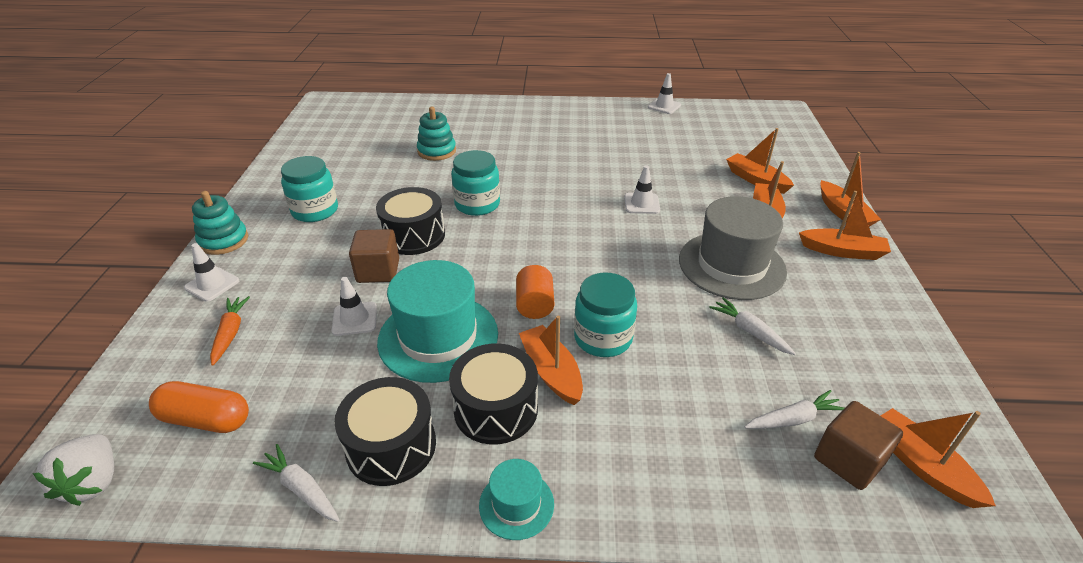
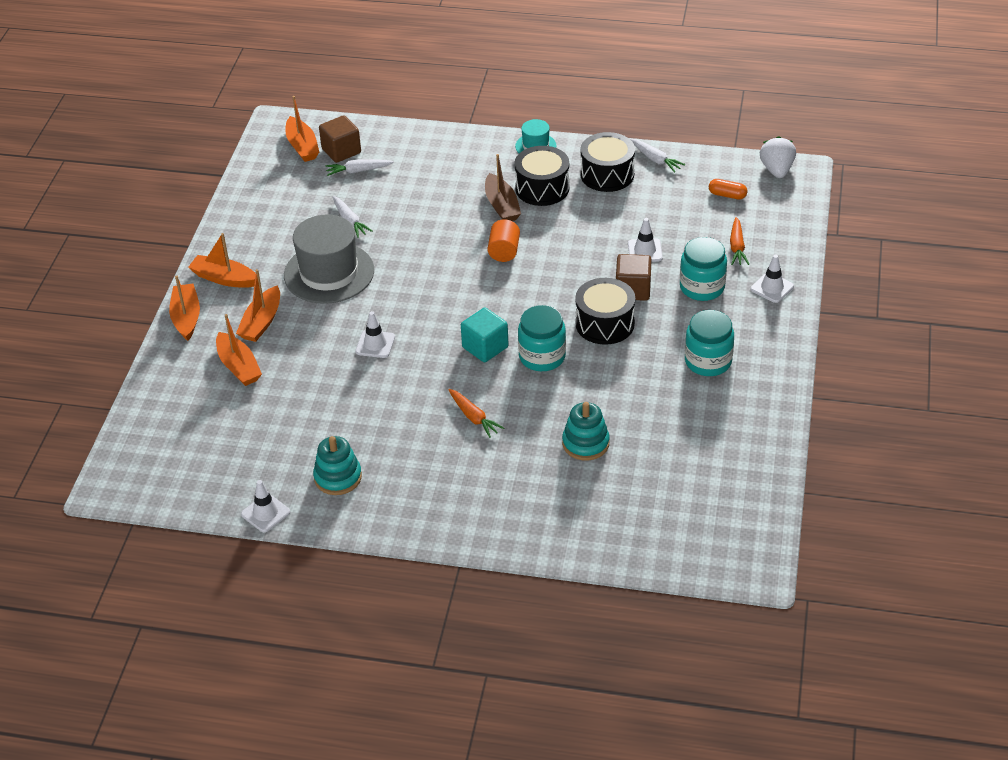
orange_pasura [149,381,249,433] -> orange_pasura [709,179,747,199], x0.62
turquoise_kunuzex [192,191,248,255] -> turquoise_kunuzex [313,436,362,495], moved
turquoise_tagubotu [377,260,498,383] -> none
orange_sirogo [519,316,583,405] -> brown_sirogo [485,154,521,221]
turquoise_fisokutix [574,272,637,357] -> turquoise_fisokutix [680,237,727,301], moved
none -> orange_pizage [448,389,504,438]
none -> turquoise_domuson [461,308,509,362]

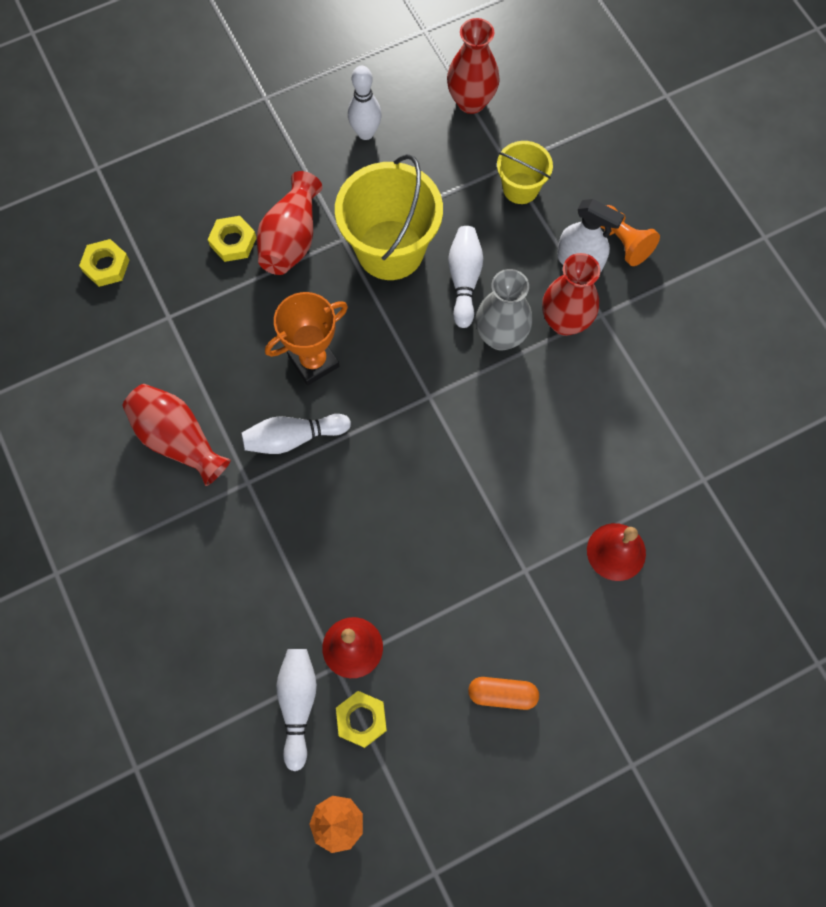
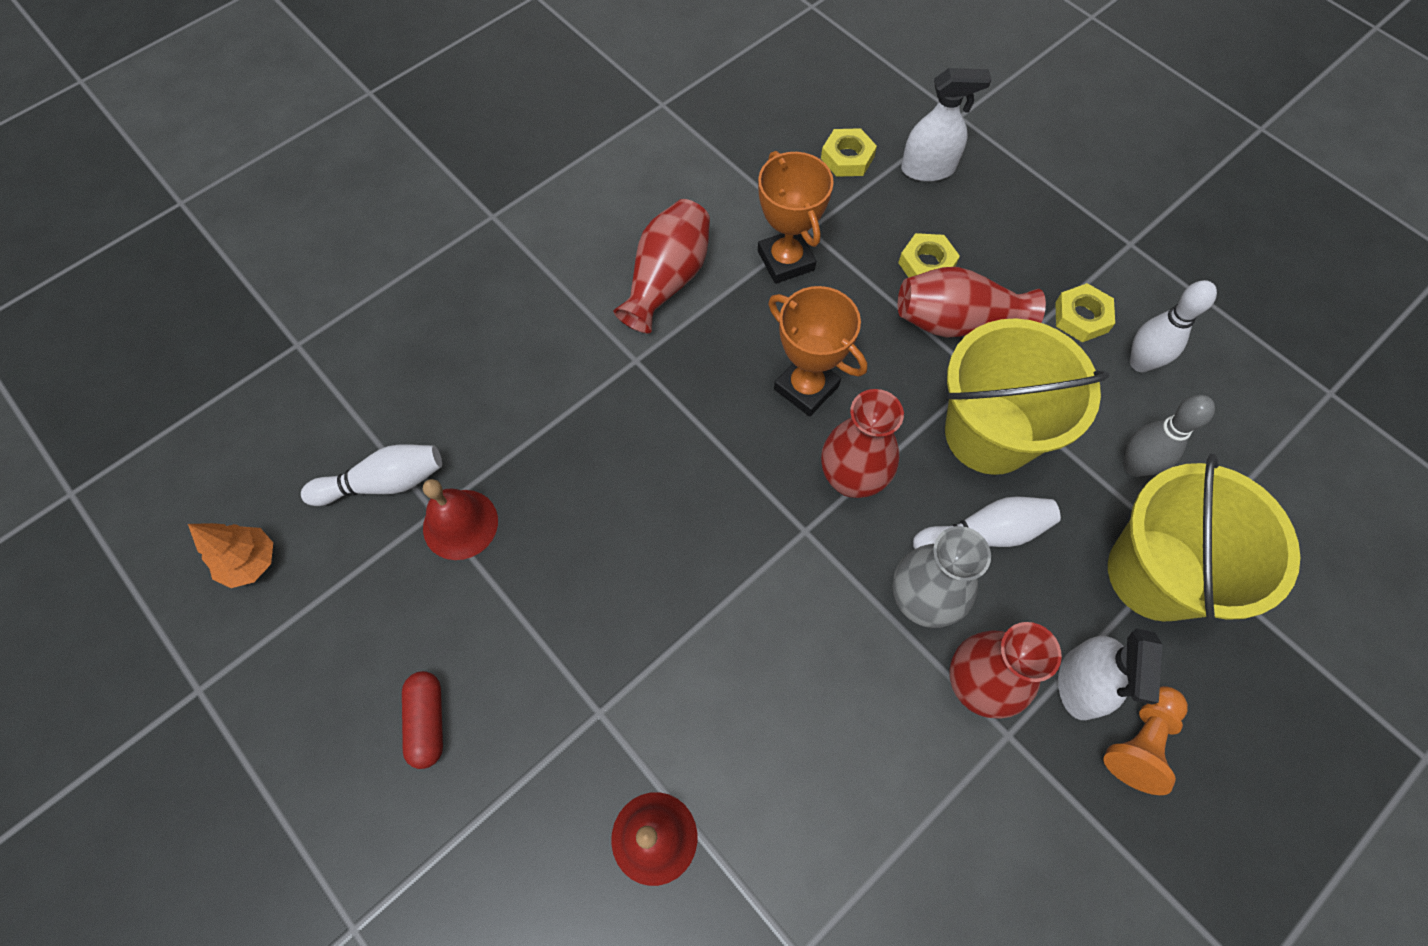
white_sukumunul [241,414,351,454] -> none
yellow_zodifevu [336,691,387,748] -> yellow_zodifevu [1055,283,1115,342], moved
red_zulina [447,18,500,114] -> red_zulina [821,389,904,498], moved
orange_pasura [468,677,539,710] -> red_pasura [402,671,443,769]
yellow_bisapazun [497,141,553,204] -> yellow_bisapazun [1108,453,1300,621], x1.83
none -> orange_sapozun [758,151,834,284]
none -> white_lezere [901,68,992,182]
none -> grey_sukumunul [1123,395,1215,477]

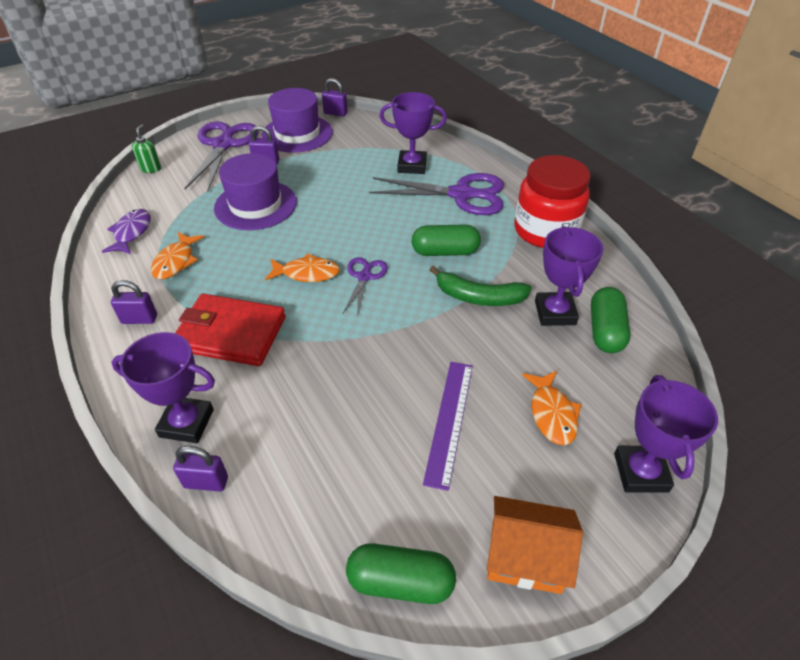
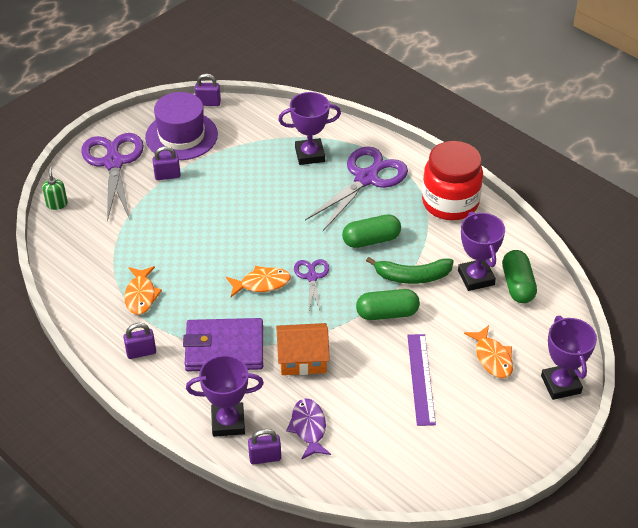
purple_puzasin [102,209,151,254] -> purple_puzasin [286,398,331,459], moved
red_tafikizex [175,293,286,366] -> purple_tafikizex [183,318,263,371]
purple_tagubotu [214,153,297,230] -> none
green_pasura [346,543,456,604] -> green_pasura [356,289,420,320], moved
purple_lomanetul [369,173,504,215] -> purple_lomanetul [305,146,408,231], 45 degrees counterclockwise
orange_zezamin [487,496,583,594] -> orange_zezamin [276,323,330,375], moved

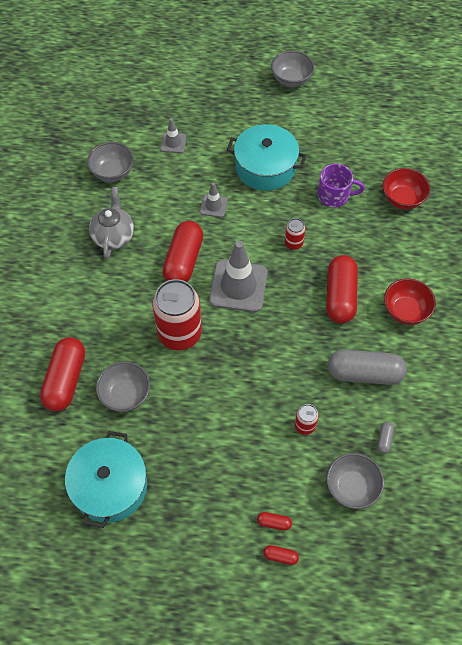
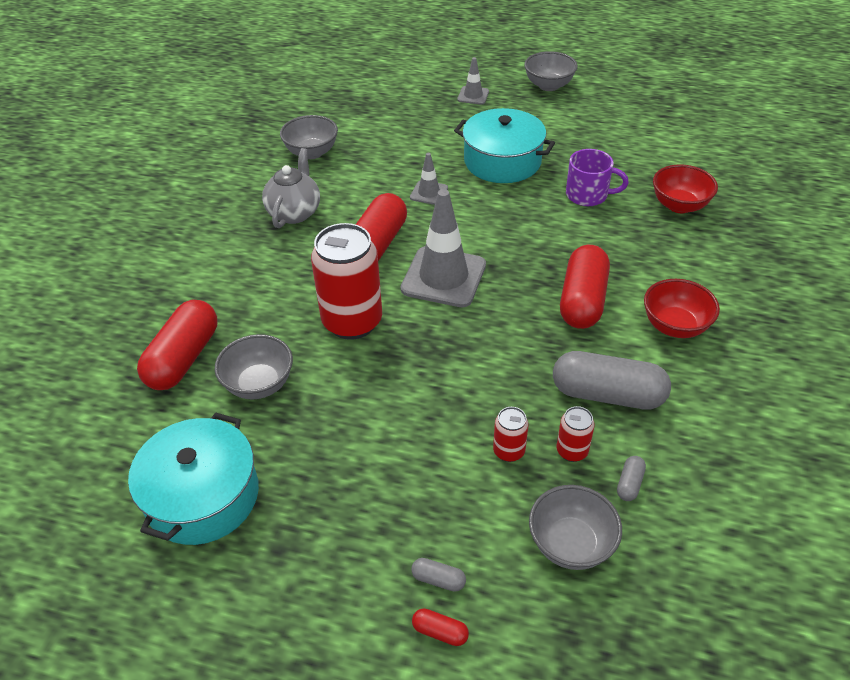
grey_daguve [160,118,186,153] -> grey_daguve [457,57,489,104], moved
red_pasura [257,512,292,531] -> grey_pasura [411,558,466,592]
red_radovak [285,218,306,250] -> red_radovak [557,406,595,462], moved

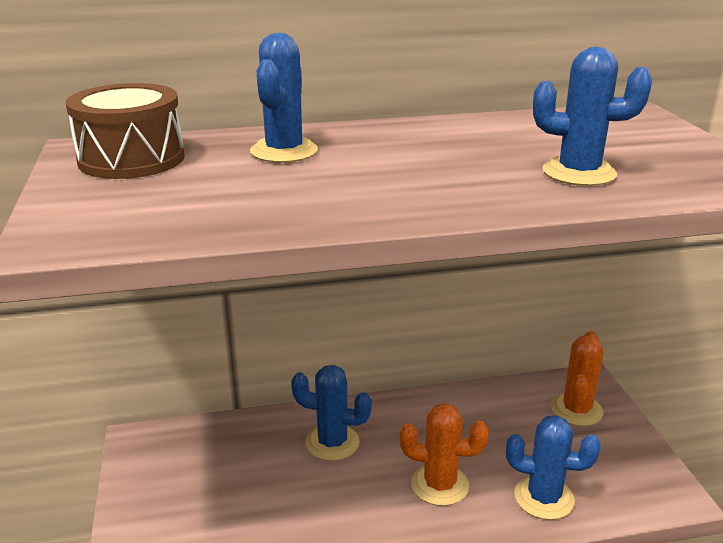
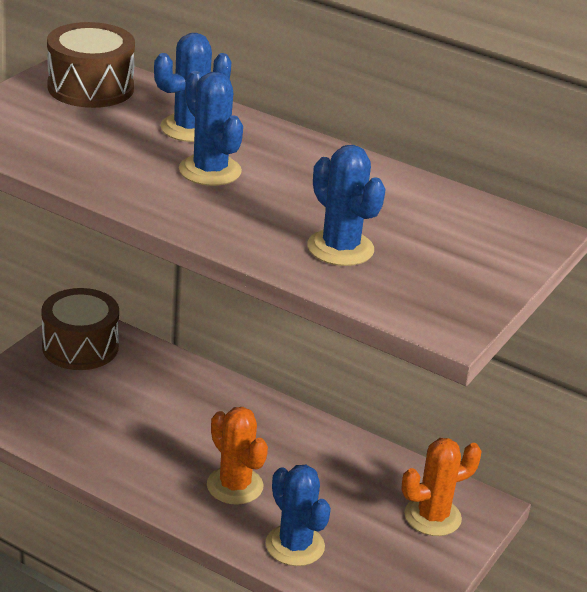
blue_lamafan [291,365,372,461] -> blue_lamafan [179,71,243,186], moved
none -> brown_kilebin [41,288,119,370]

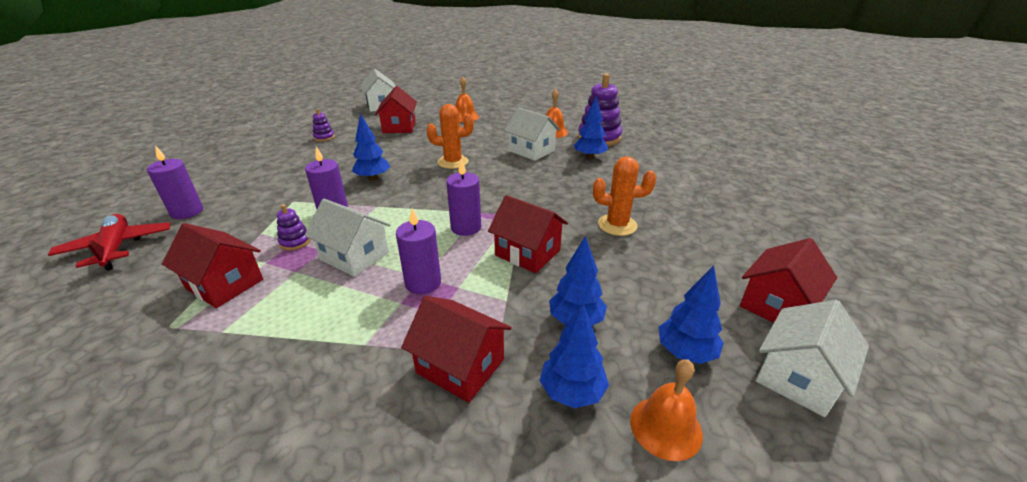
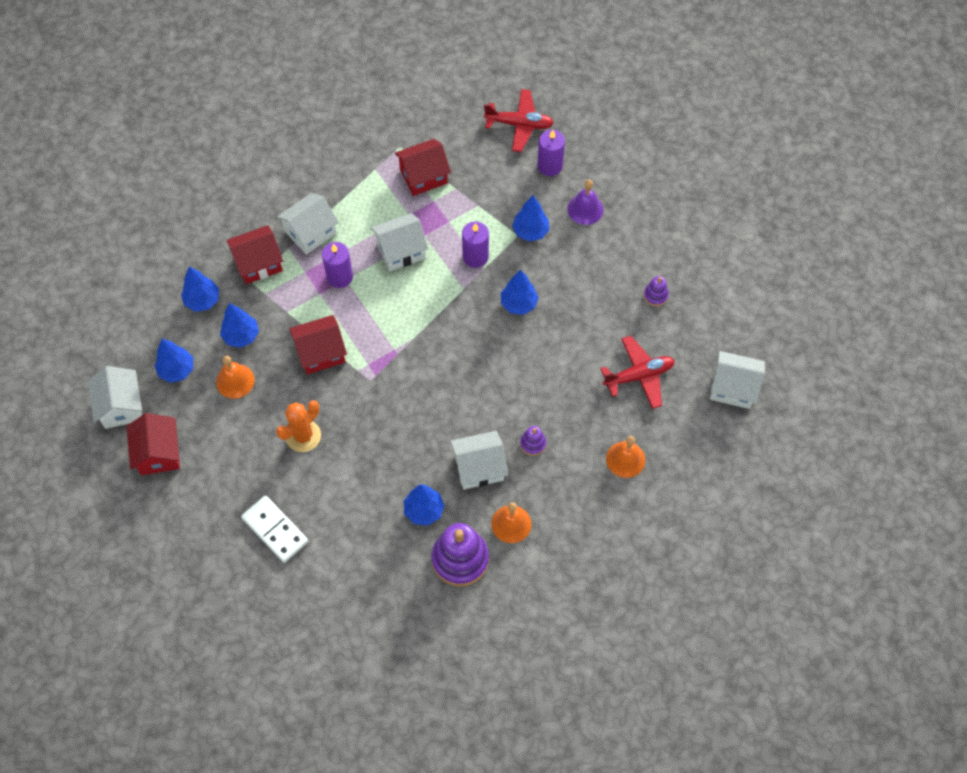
purple_kunuzex [277,204,311,251] -> purple_kunuzex [520,426,546,456], moved
red_zezamin [375,86,417,133] -> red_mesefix [600,336,675,409]
orange_lamafan [426,104,474,169] -> none
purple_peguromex [446,159,481,236] -> none
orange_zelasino [630,359,703,461] -> orange_zelasino [216,356,255,399], moved
none -> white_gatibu [241,495,308,563]
none -> white_zezamin [277,193,339,255]
none -> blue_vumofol [512,195,550,242]
none -> purple_zelasino [568,180,603,225]

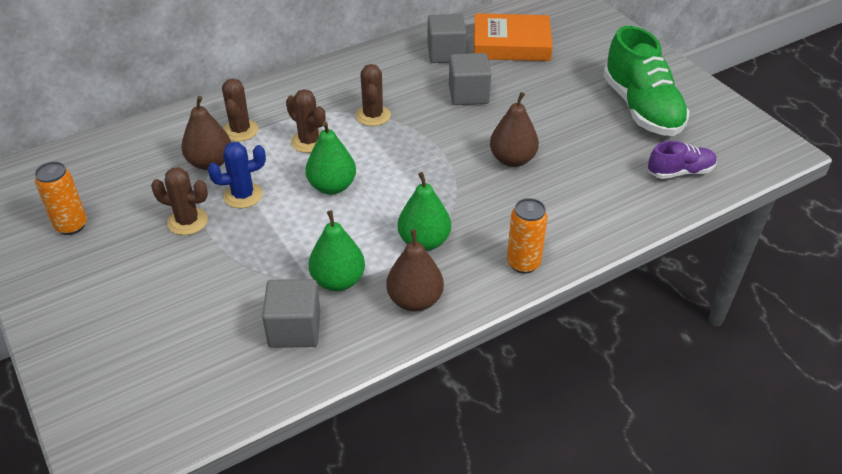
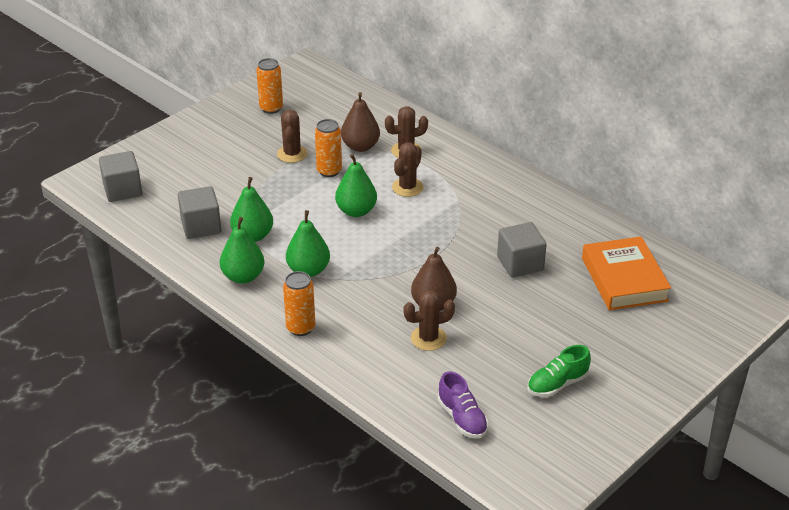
blue_lamafan [208,142,266,208] -> orange_radovak [315,119,342,177]
brown_lamafan [355,64,391,126] -> brown_lamafan [404,290,455,351], moved
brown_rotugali [386,230,444,312] -> green_rotugali [220,217,264,284]
grey_domuson [428,14,467,63] -> grey_domuson [99,151,142,202], moved
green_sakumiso [603,26,689,136] -> green_sakumiso [527,345,591,397], x0.53

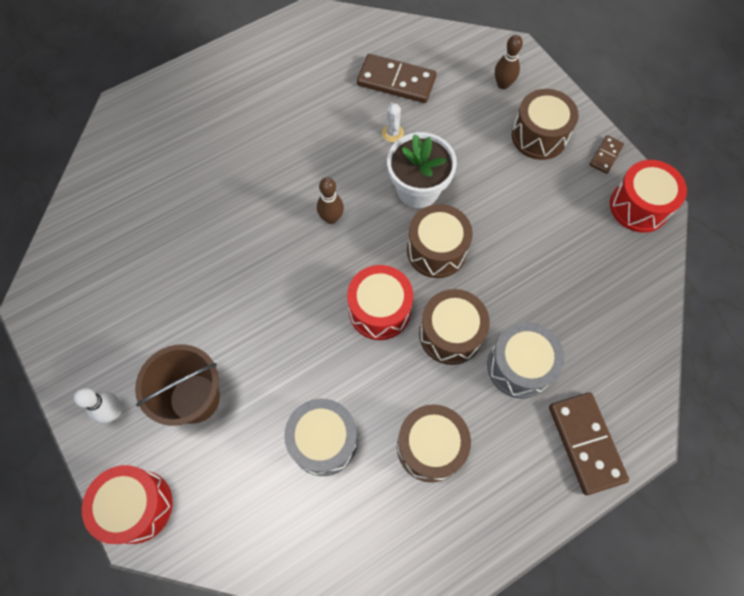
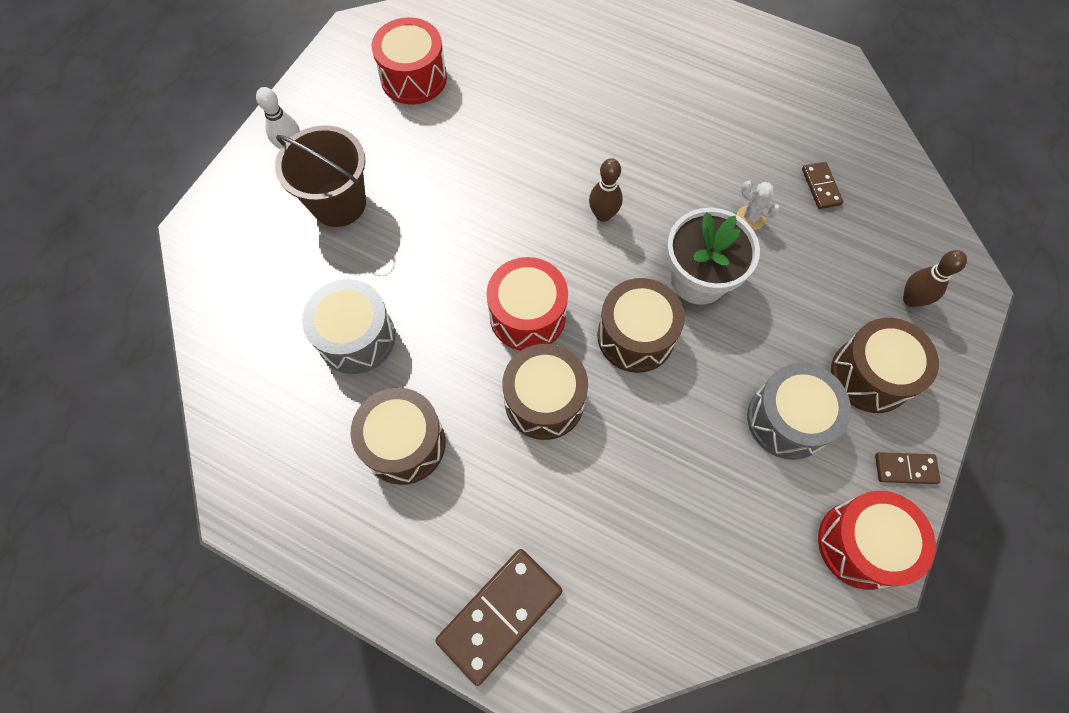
red_kilebin [82,465,173,544] -> red_kilebin [372,17,447,105], moved
brown_gatibu [357,54,436,103] -> brown_gatibu [802,162,843,209], x0.52
white_lamafan [382,103,404,142] -> white_lamafan [737,181,780,230], 75 degrees clockwise
grey_kilebin [487,322,564,399] -> grey_kilebin [747,363,851,460], moved

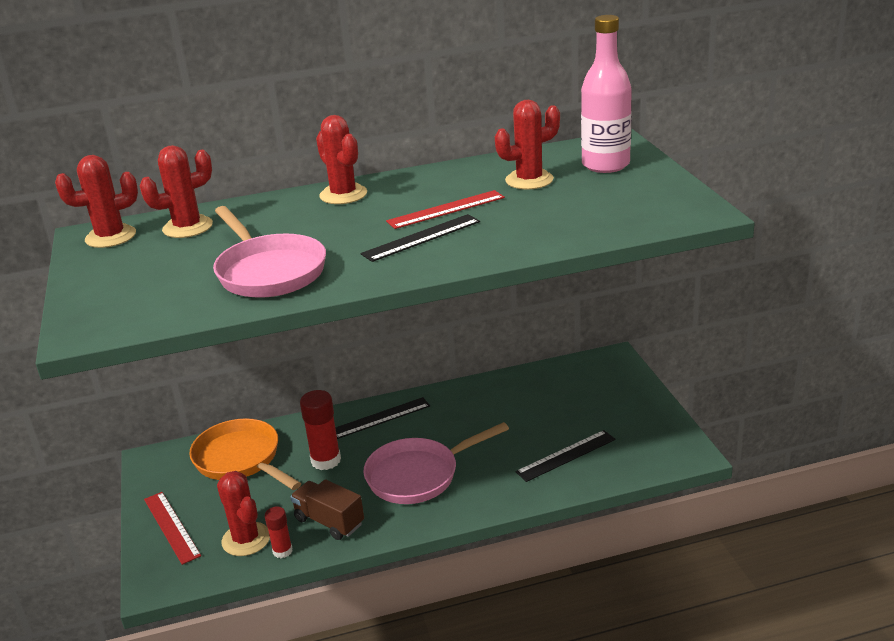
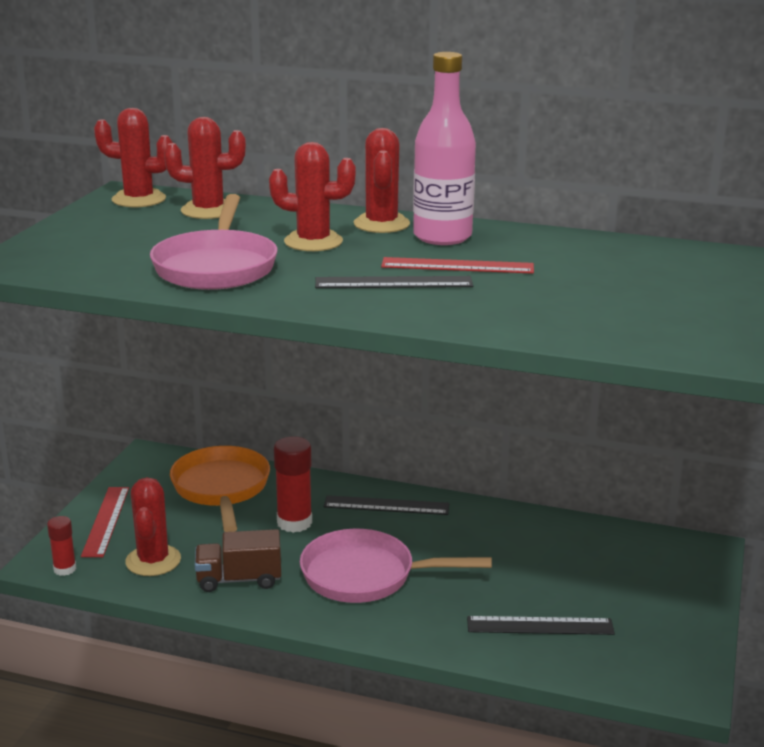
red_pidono [265,506,292,558] -> red_pidono [47,516,76,576], moved
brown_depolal [290,479,364,540] -> brown_depolal [195,529,281,592], 75 degrees counterclockwise
red_lamafan [495,100,560,190] -> red_lamafan [269,142,356,251], moved
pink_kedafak [581,15,632,173] -> pink_kedafak [413,52,476,245], moved

